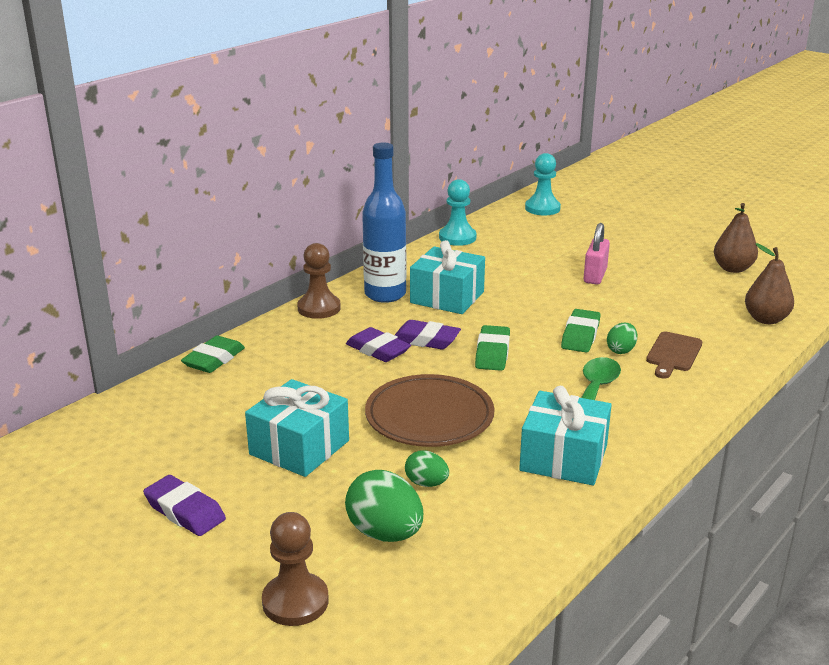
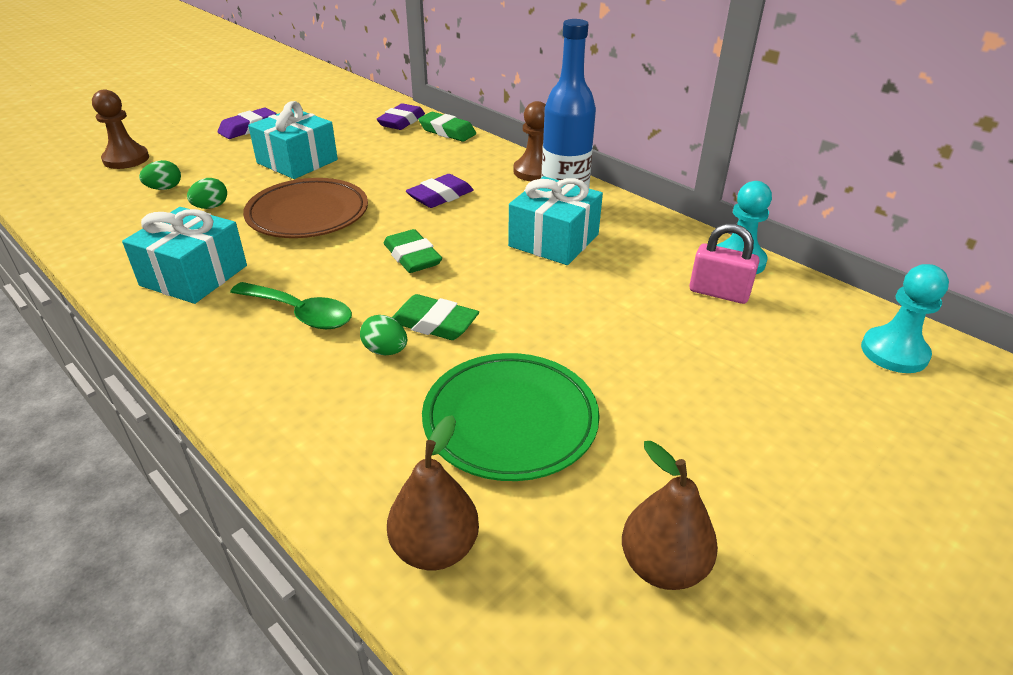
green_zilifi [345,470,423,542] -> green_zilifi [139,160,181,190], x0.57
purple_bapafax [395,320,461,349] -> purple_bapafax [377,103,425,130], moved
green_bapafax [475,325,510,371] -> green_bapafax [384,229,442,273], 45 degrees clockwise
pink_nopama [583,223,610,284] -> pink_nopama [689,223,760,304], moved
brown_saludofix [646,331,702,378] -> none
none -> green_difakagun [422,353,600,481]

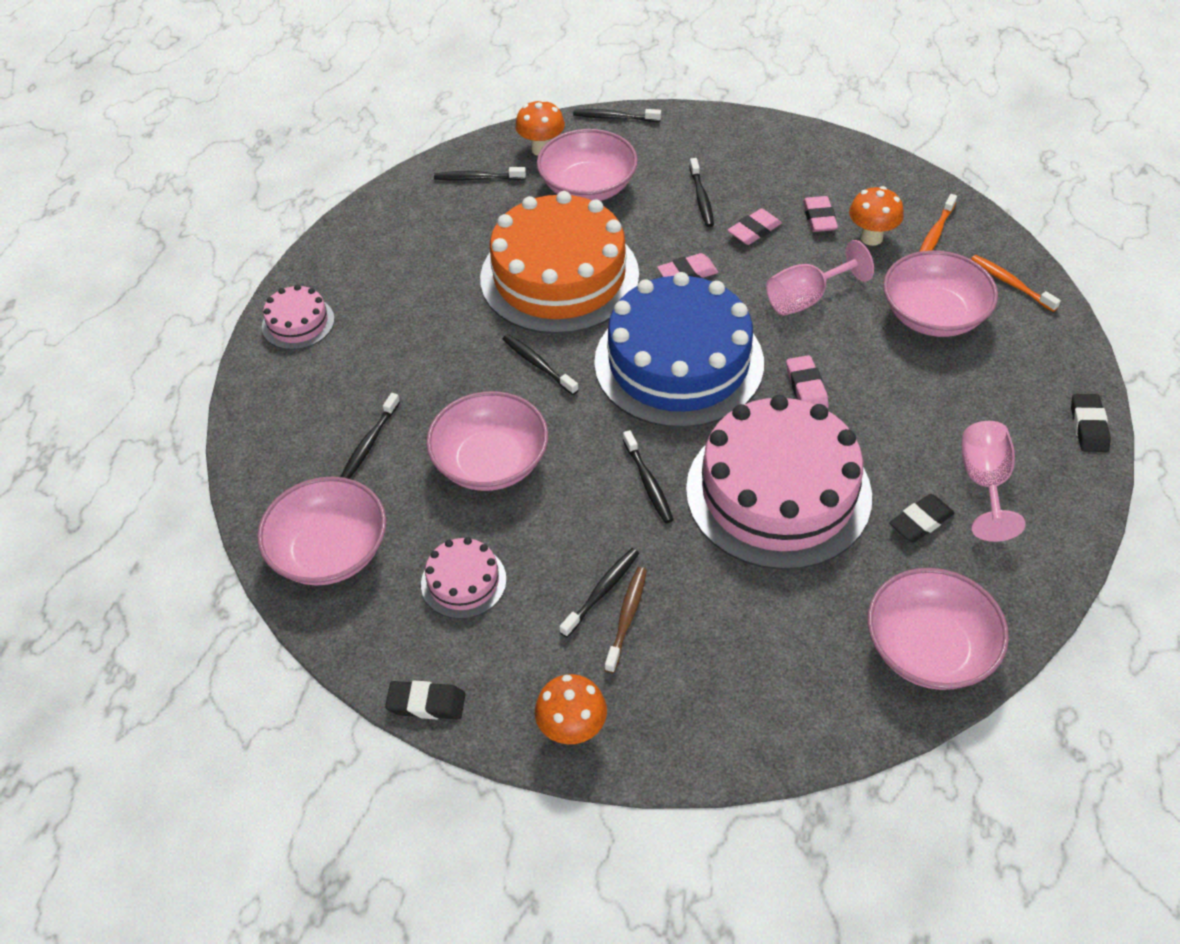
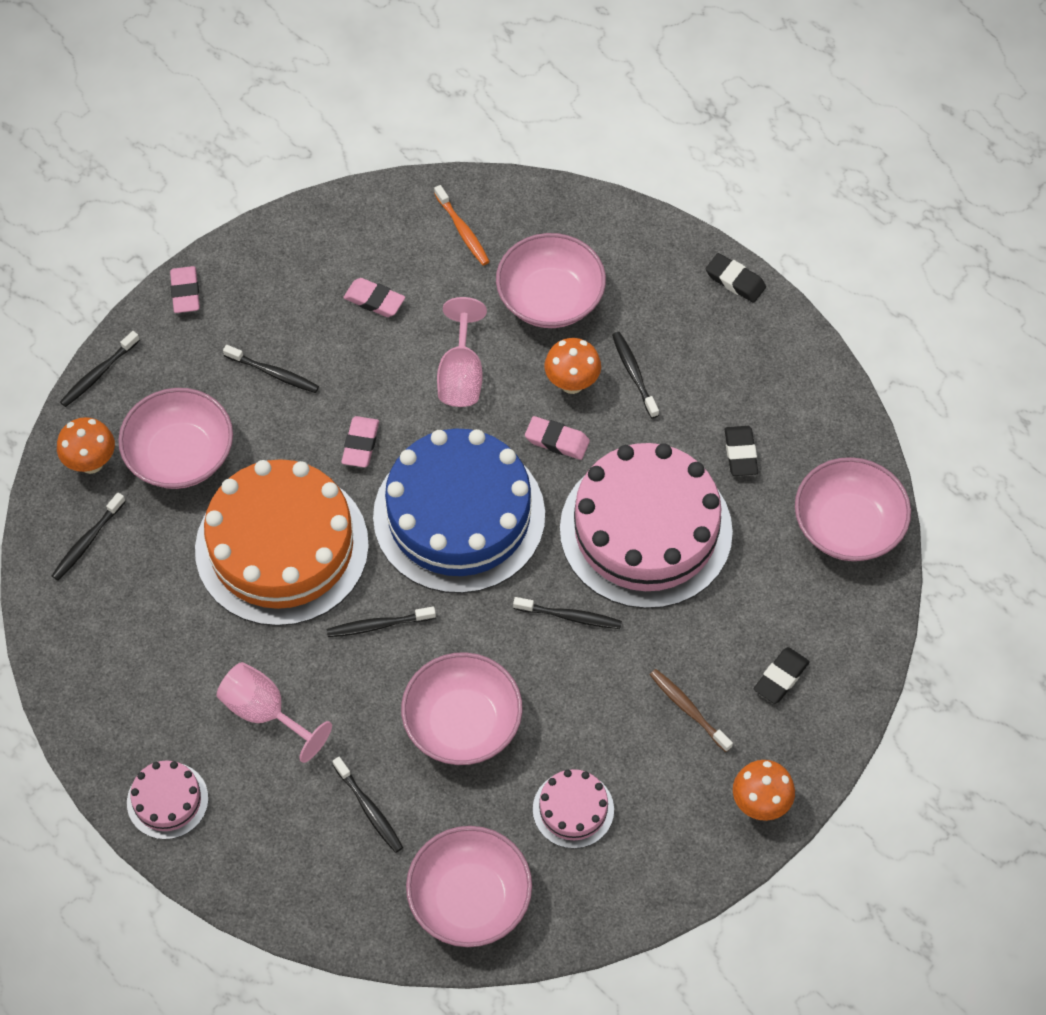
black_bapafax [385,681,465,719] -> black_bapafax [754,647,810,704], moved
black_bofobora [559,548,639,637] -> black_bofobora [612,332,659,418], moved
pink_bapafax [728,209,782,245] -> pink_bapafax [170,266,200,313], moved
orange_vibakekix [849,186,904,246] -> orange_vibakekix [544,338,601,394], moved
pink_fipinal [962,421,1026,542] -> pink_fipinal [217,662,332,763], moved
orange_bofobora [971,255,1061,312] -> none

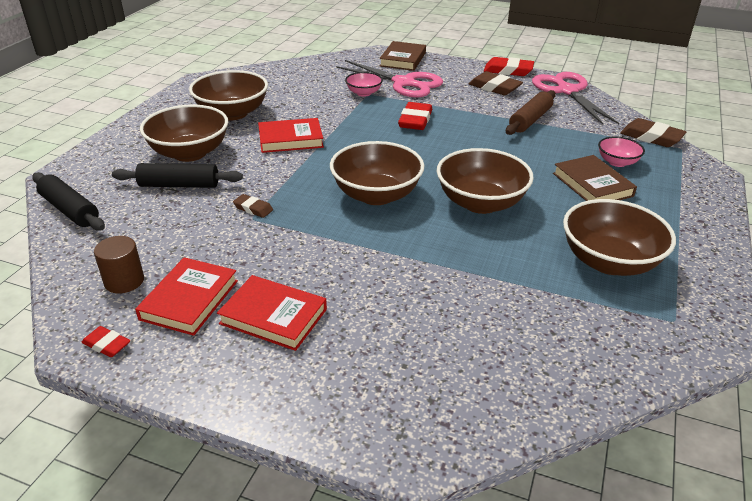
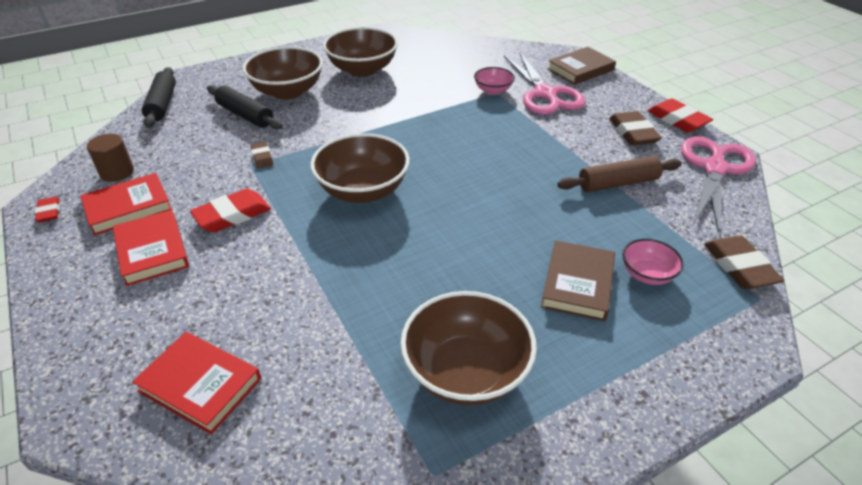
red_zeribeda [258,118,324,153] -> red_zeribeda [132,332,261,435], moved
red_bapafax [398,102,432,130] -> red_bapafax [190,189,271,232], moved
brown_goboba [437,148,534,214] -> none

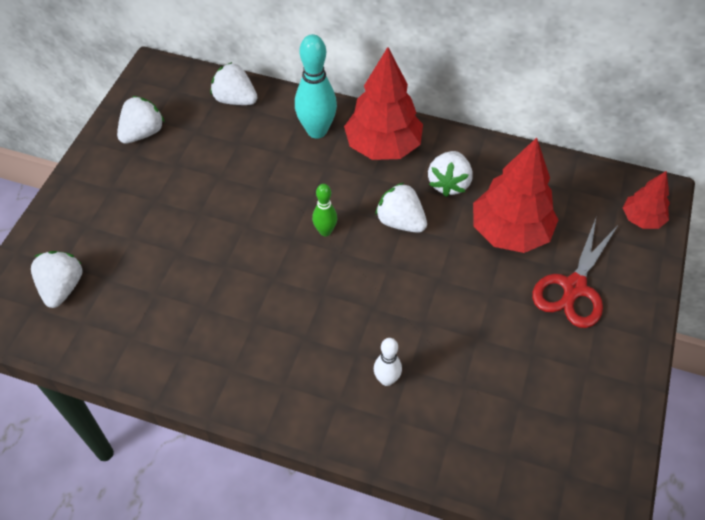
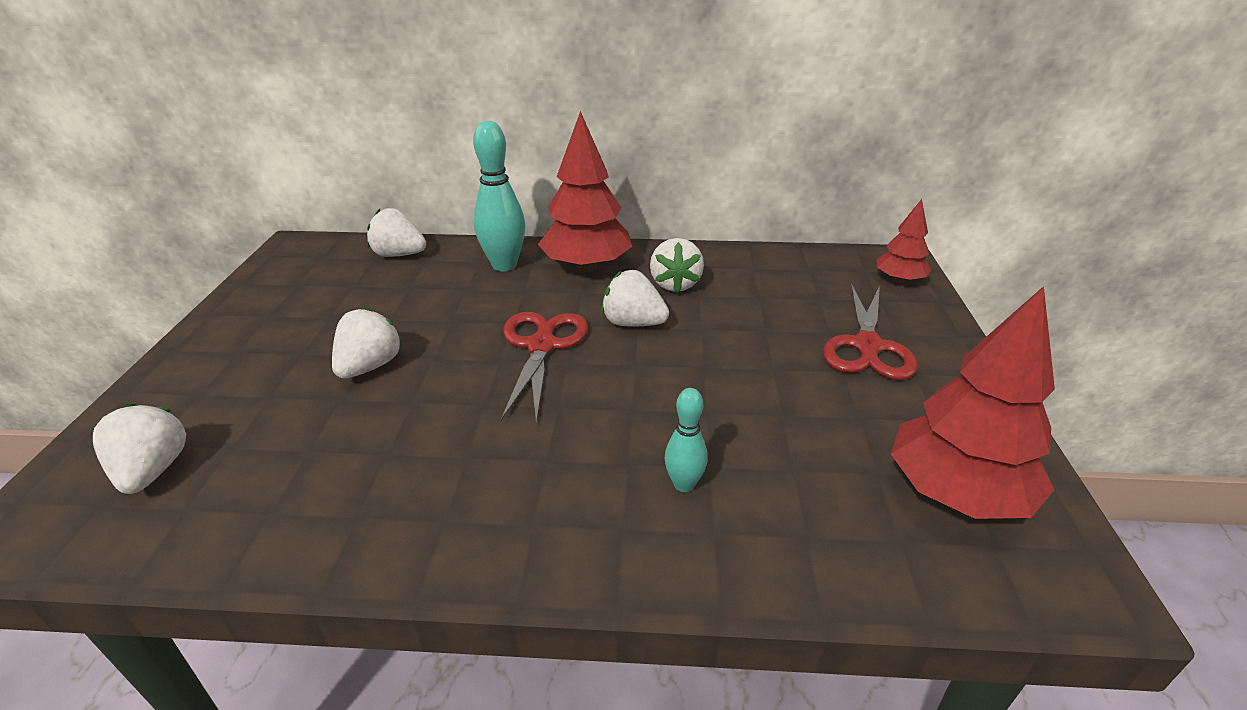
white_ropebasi [117,96,164,144] -> white_ropebasi [332,307,403,379], moved
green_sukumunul [312,184,337,236] -> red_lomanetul [501,312,588,424]
white_sukumunul [374,338,402,386] -> turquoise_sukumunul [665,388,707,492]
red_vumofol [473,138,559,253] -> red_vumofol [891,286,1055,519], moved

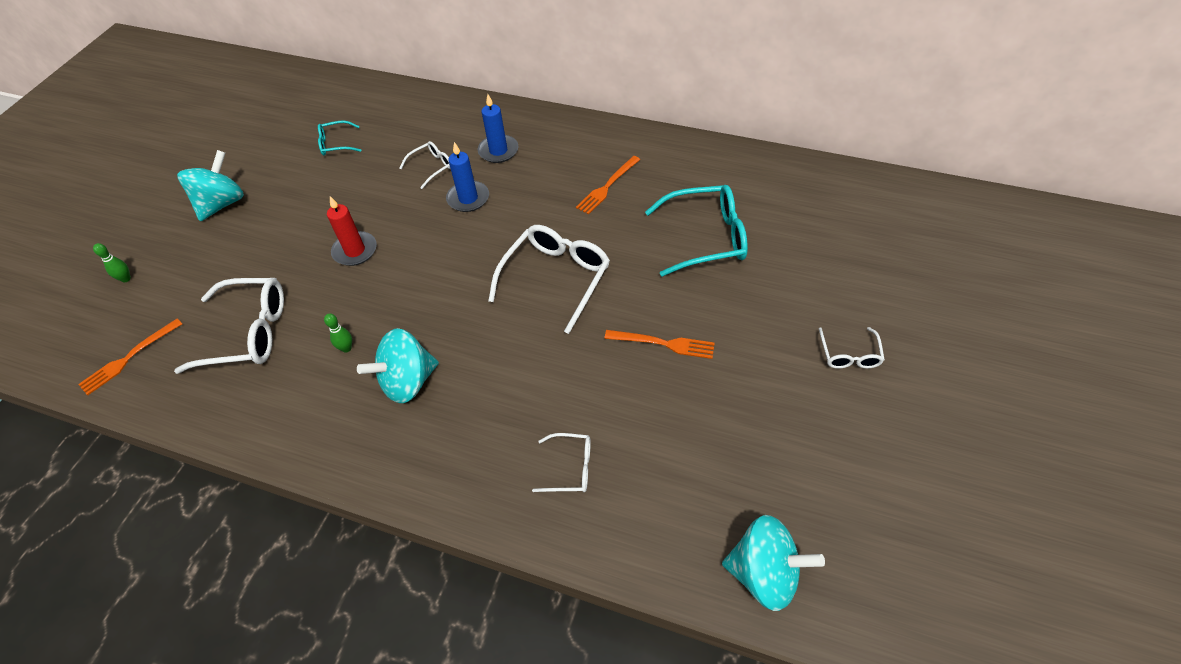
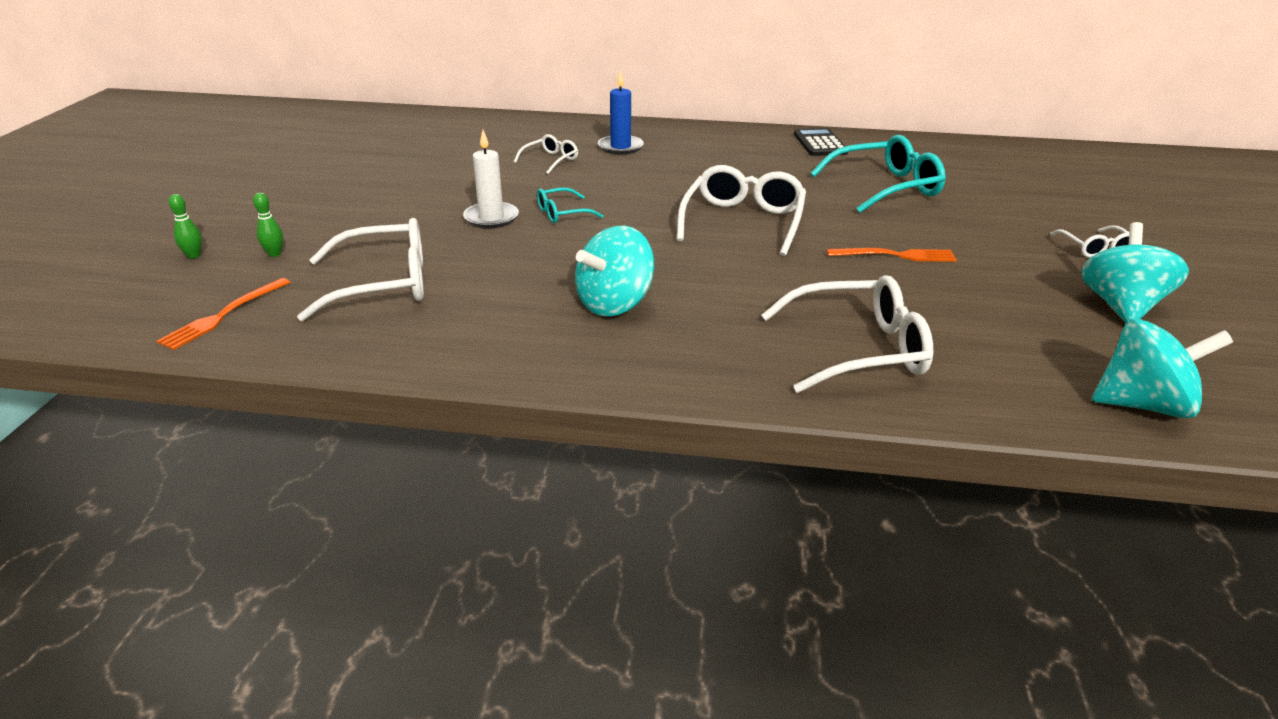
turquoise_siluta [177,150,244,221] -> turquoise_siluta [1081,222,1189,324], moved
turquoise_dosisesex [318,120,361,156] -> turquoise_dosisesex [537,188,603,223], moved
green_sukumunul [324,313,352,353] -> green_sukumunul [253,193,283,257], moved
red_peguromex [327,196,377,266] -> white_peguromex [463,130,519,229]
blue_peguromex [446,142,489,212] -> none
white_dosisesex [532,433,591,492] -> white_dosisesex [761,275,933,393], x1.92
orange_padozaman [576,156,640,215] -> none
none -> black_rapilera [794,128,848,156]

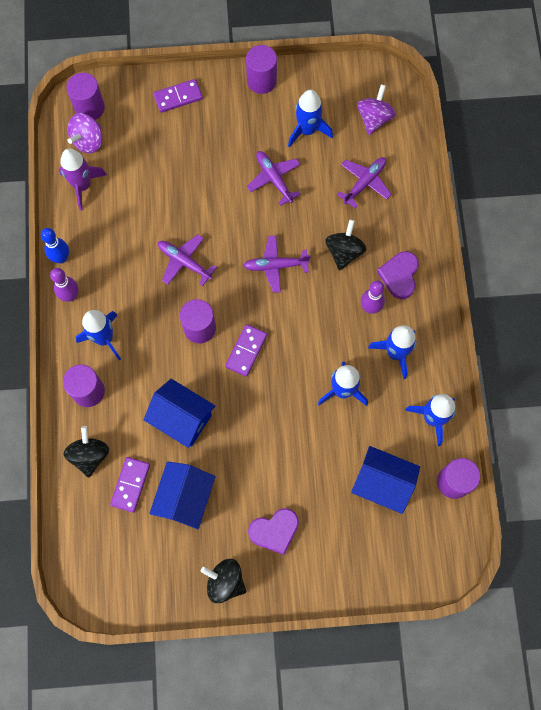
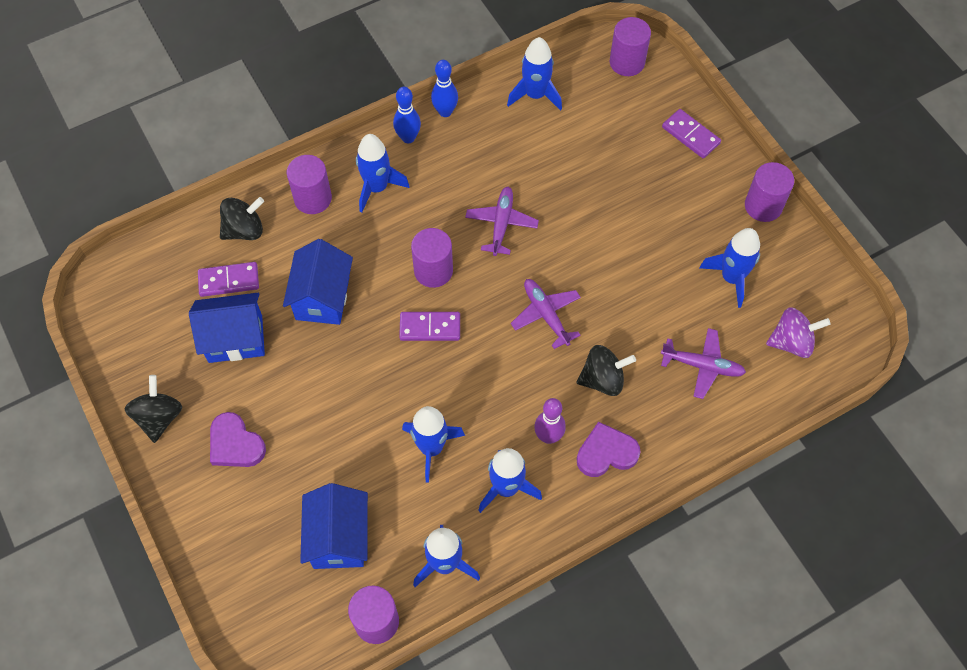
purple_sukumunul [50,268,79,302] -> blue_sukumunul [393,87,421,143]
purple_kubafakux [59,148,107,211] -> blue_kubafakux [507,37,562,111]
purple_siluta [67,113,102,153] -> none
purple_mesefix [247,151,301,206] -> none

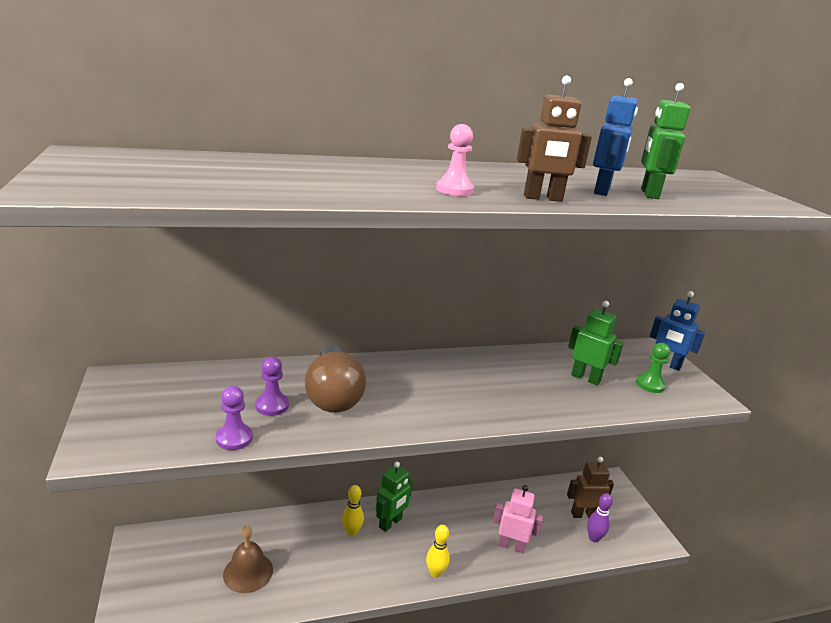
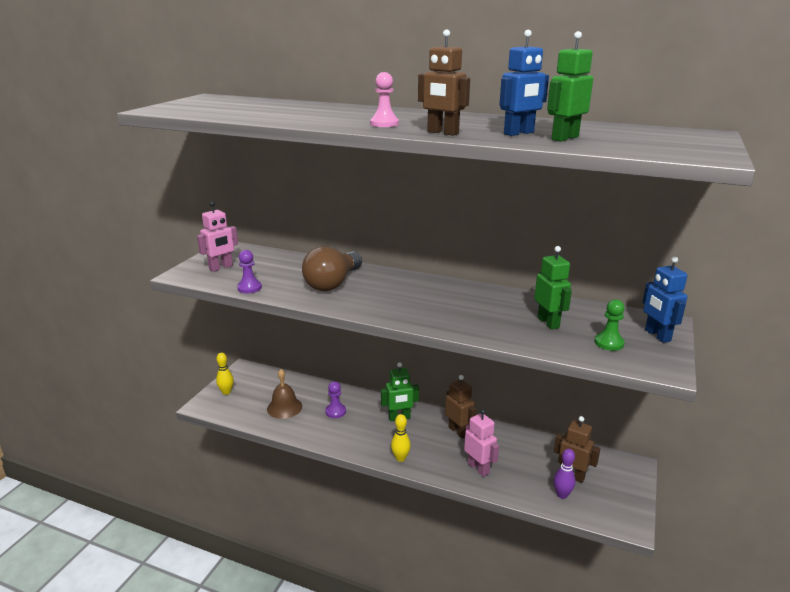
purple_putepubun [255,357,289,416] -> purple_putepubun [325,381,346,418], moved
yellow_sukumunul [342,485,364,536] -> yellow_sukumunul [216,353,234,395], moved
none -> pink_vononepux [197,201,238,272]
none -> brown_vononepux [445,375,476,439]

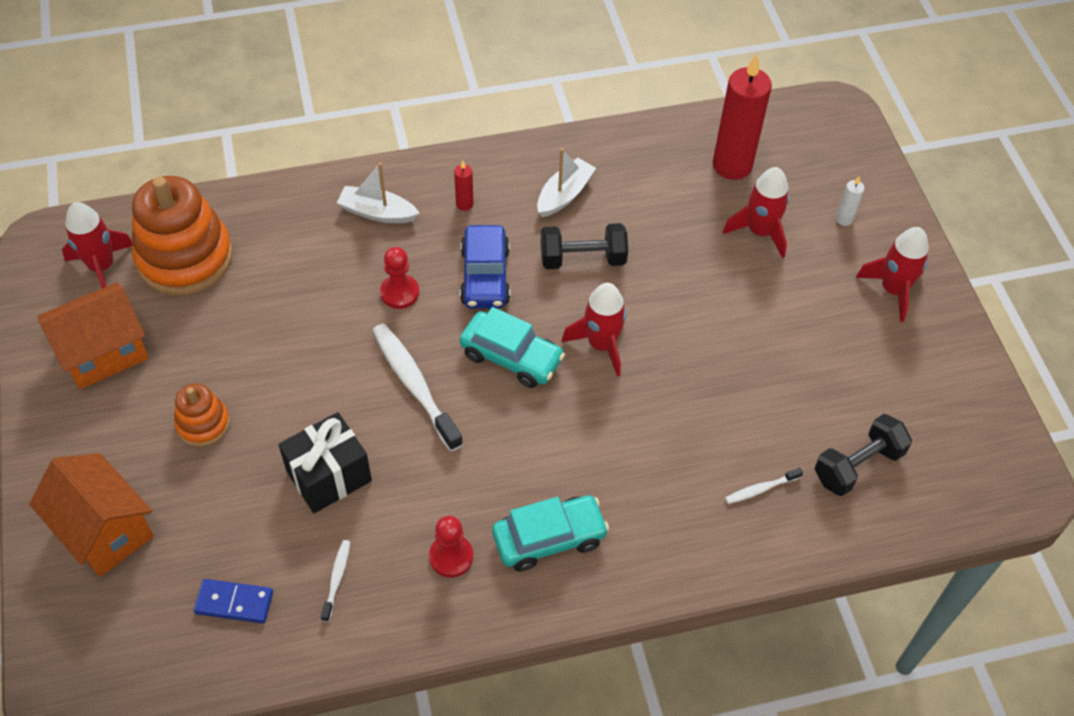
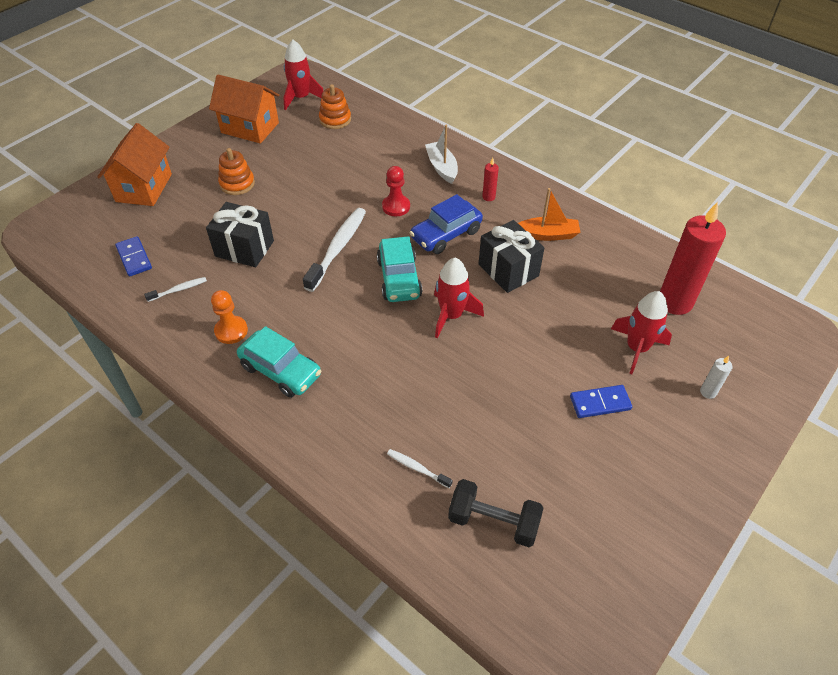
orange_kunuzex [132,176,233,295] -> orange_kunuzex [319,84,351,129], x0.51
red_putepubun [429,516,473,577] -> orange_putepubun [211,290,248,344]
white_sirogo [537,148,596,217] -> orange_sirogo [518,188,581,241]
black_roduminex [541,223,628,269] -> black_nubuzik [479,220,544,293]
red_kubafakux [856,227,929,322] -> none
none -> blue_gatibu [570,385,632,418]

